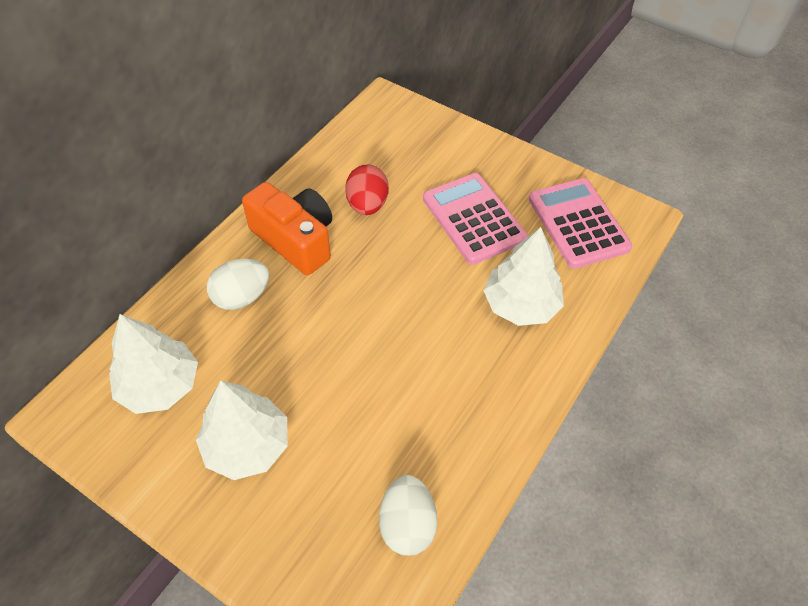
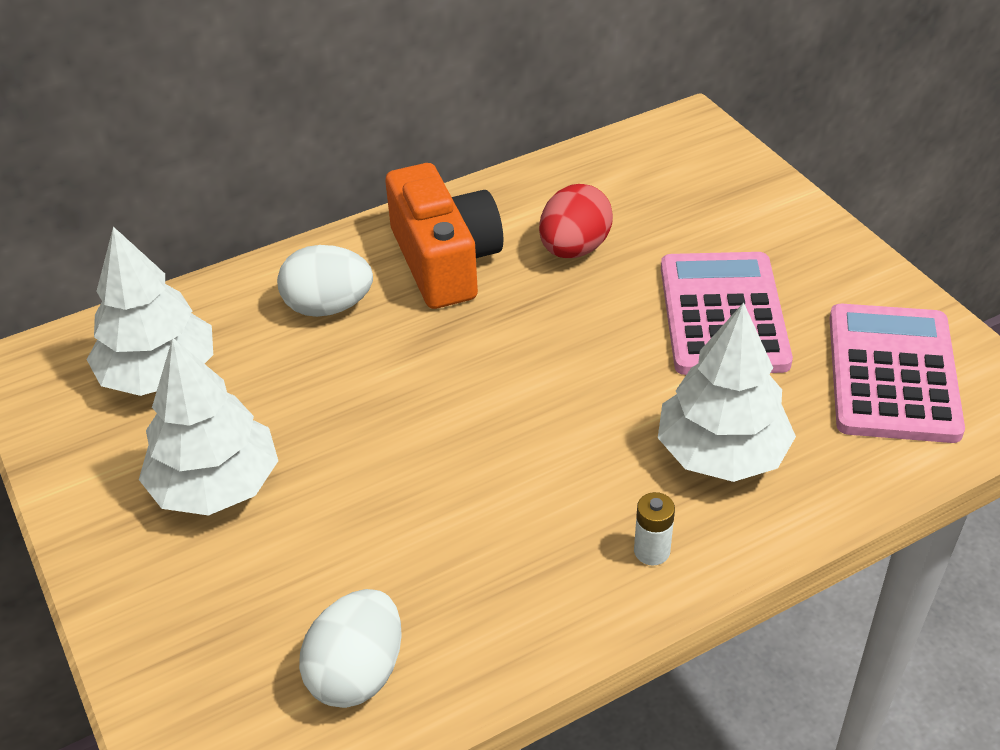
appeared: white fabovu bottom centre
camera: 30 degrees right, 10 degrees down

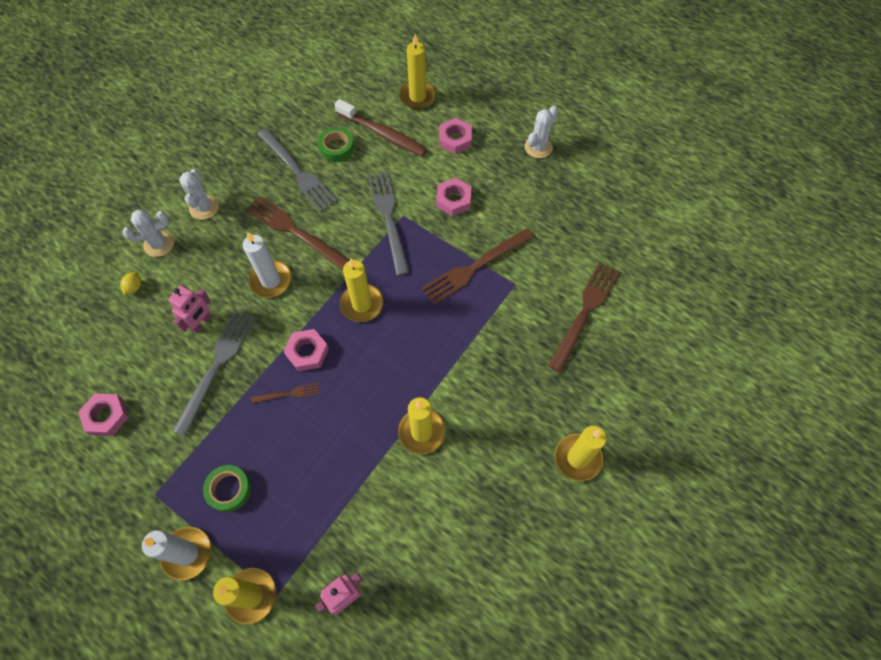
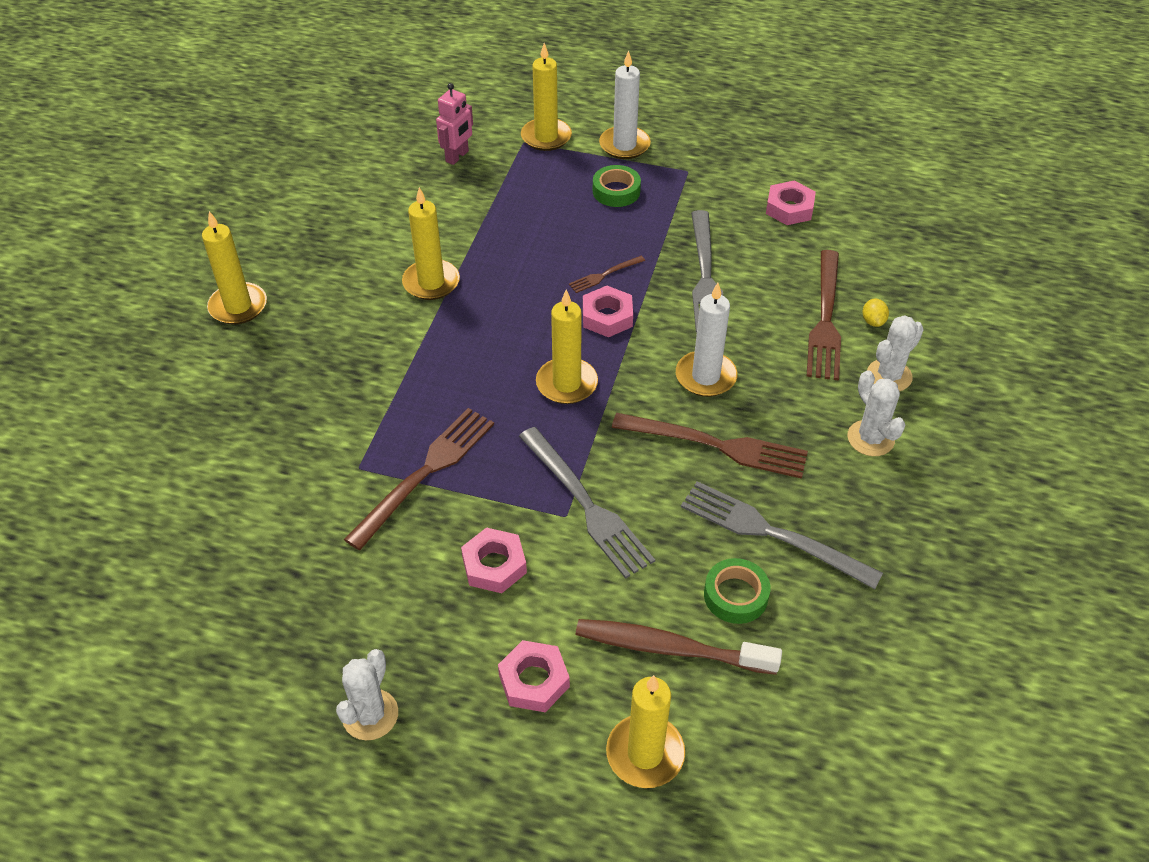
missing: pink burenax (no. 1 from left) middle left
relocated: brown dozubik (no. 4 from left) centre to middle right
camera: 160 degrees right, 15 degrees down

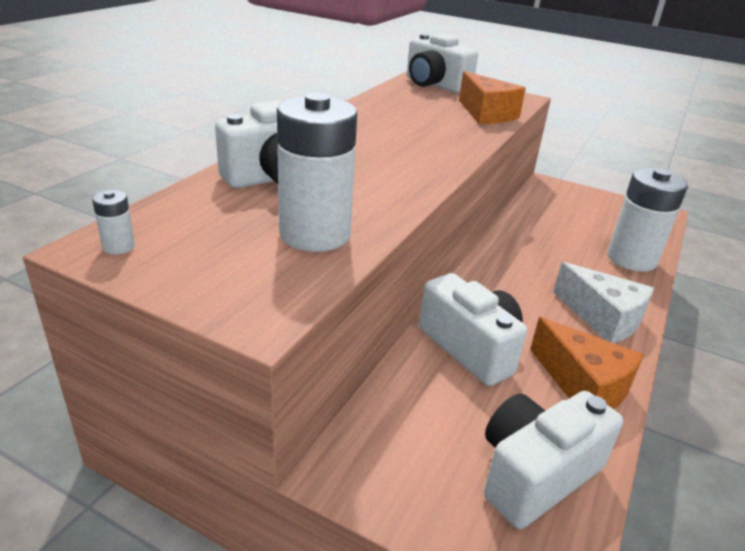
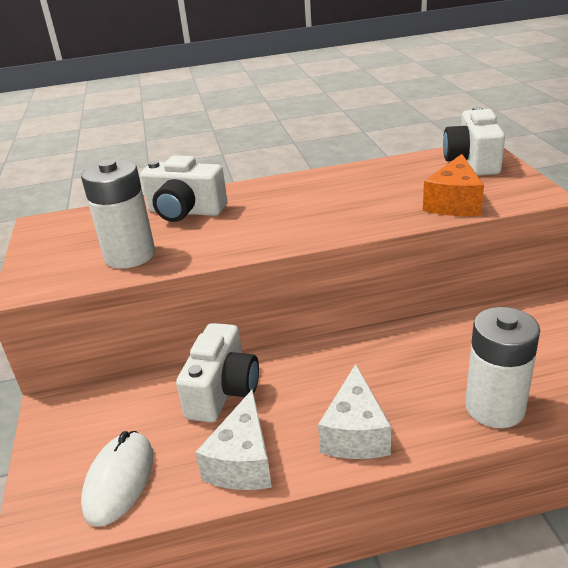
missing: white fabovu (no. 1 from left) middle left
exchanged: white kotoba (no. 4 from left) bottom right to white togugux bottom left
colour: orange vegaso (no. 2 from left) middle right to white vegaso (no. 1 from left) bottom centre
camera: 55 degrees right, 0 degrees up

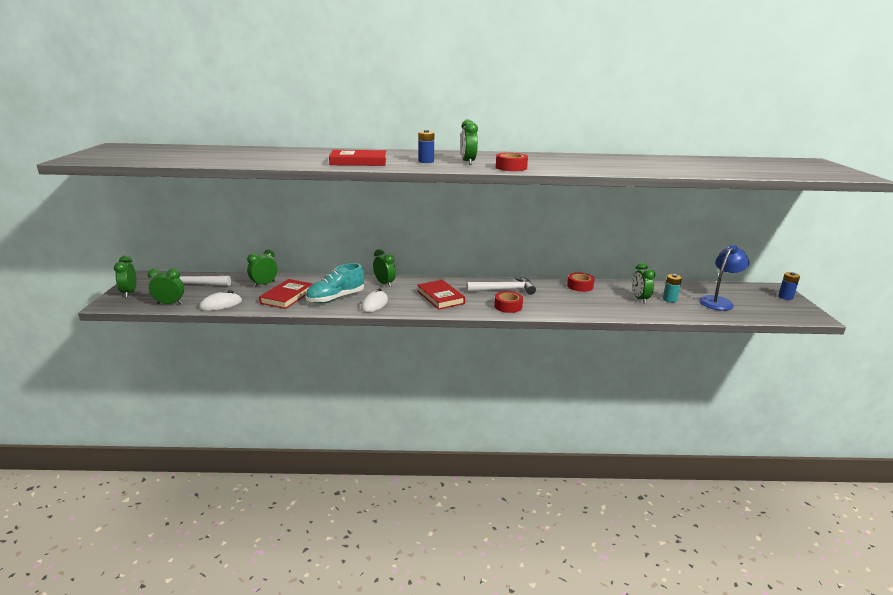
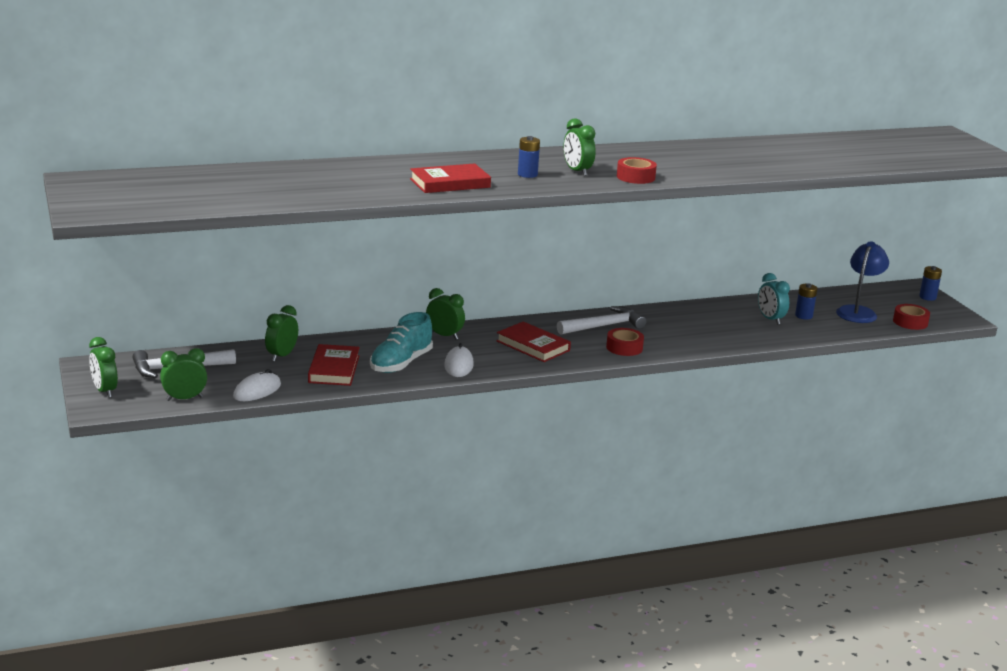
relocated: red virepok (no. 3 from left) centre to middle right
colour: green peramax (no. 6 from left) middle right to turquoise peramax middle right; turquoise fabovu middle right to blue fabovu (no. 2 from left) middle right
camera: 20 degrees left, 0 degrees up

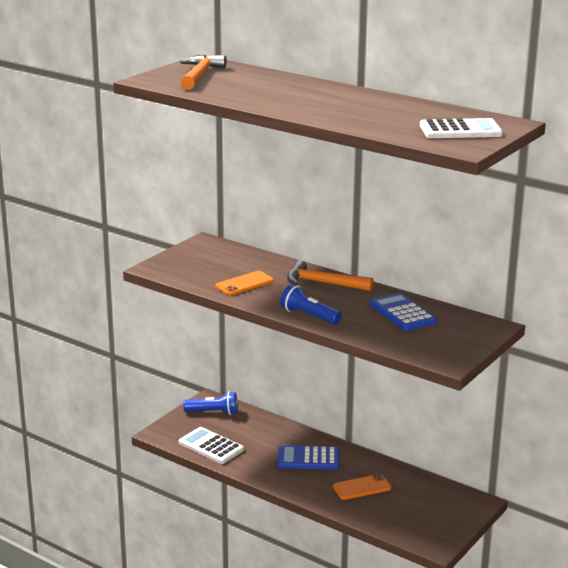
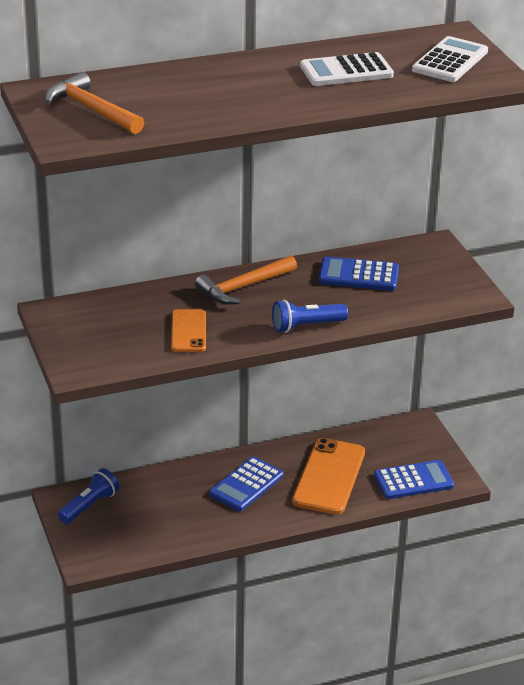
appeared: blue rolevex (no. 3 from left) bottom right
relocated: white rolevex (no. 1 from left) bottom centre to top centre
size: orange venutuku (no. 2 from left) bottom centre = bottom centre x1.71
camera: 55 degrees left, 10 degrees up

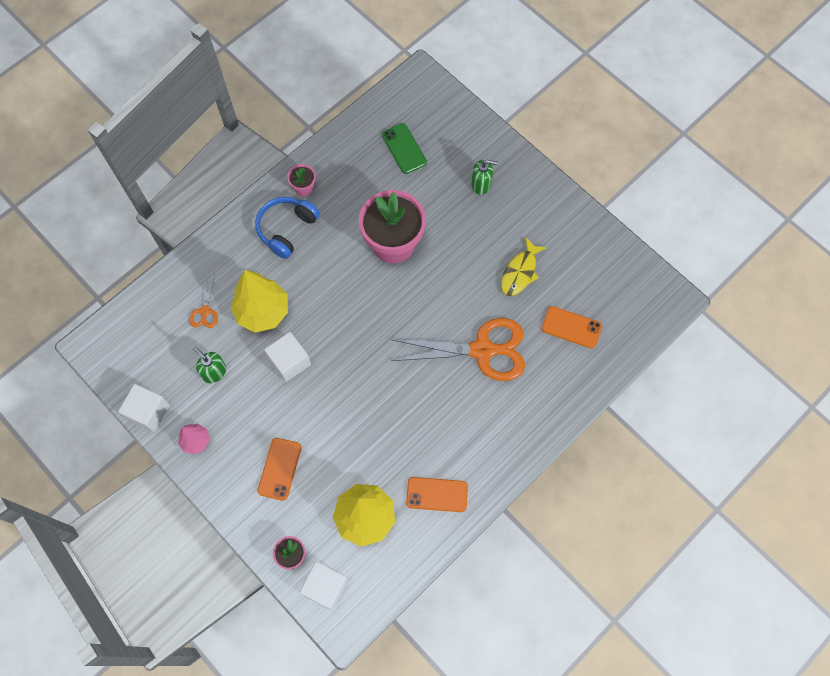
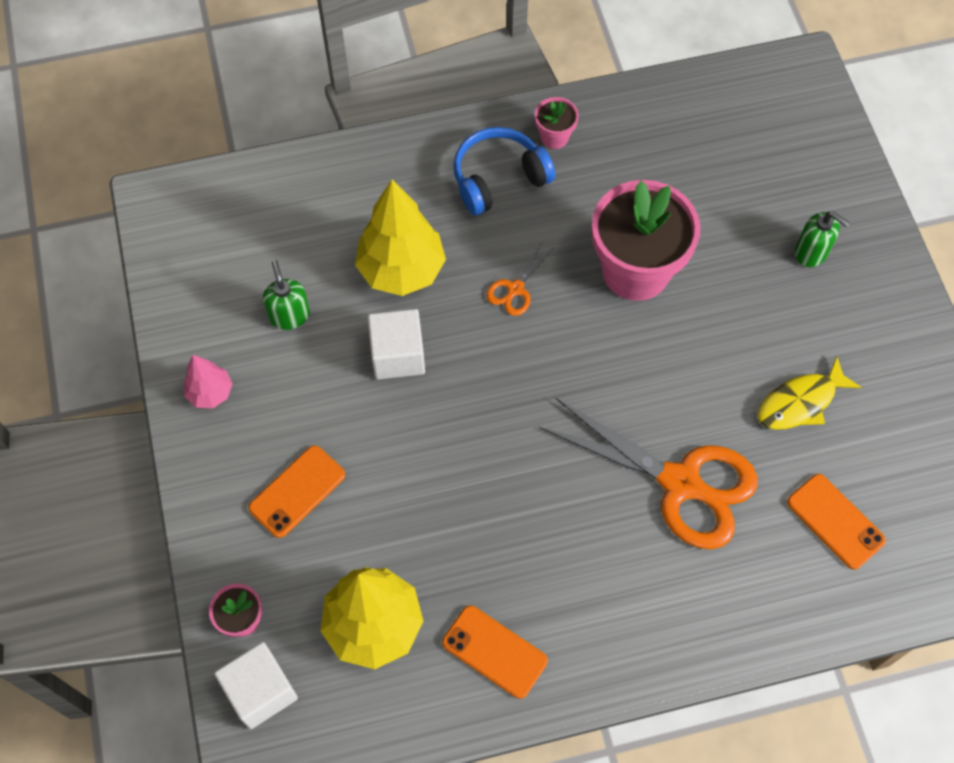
missing: green venutuku top centre; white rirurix (no. 1 from left) middle left
relocated: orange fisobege (no. 1 from left) middle left to centre
camera: 30 degrees right, 5 degrees down

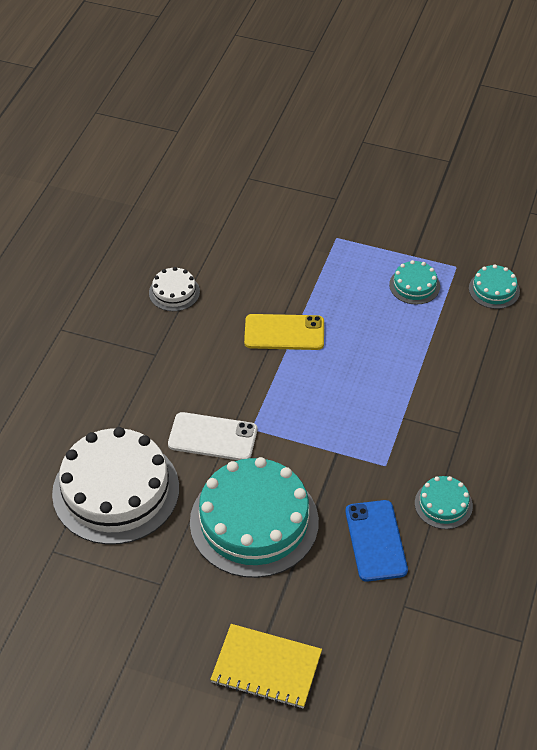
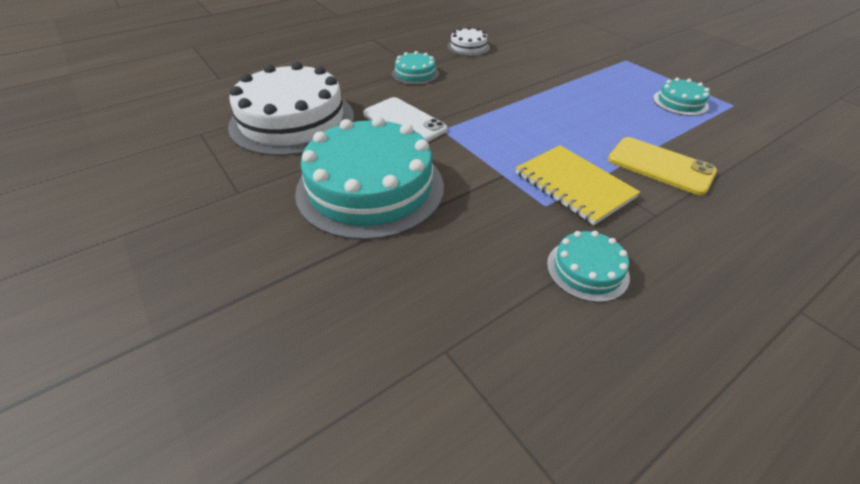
missing: blue venutuku bottom right
relocated: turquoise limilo (no. 4 from left in the first image) middle right to turquoise limilo (no. 2 from left) top centre; yellow venutuku centre to middle right; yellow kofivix bottom centre to middle right
camera: 35 degrees right, 5 degrees down

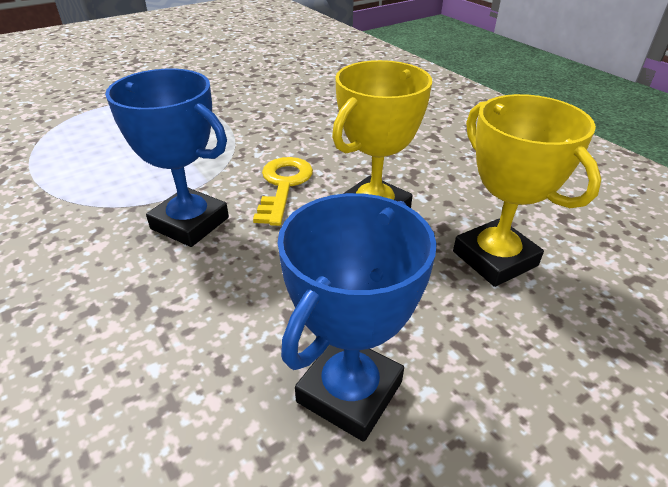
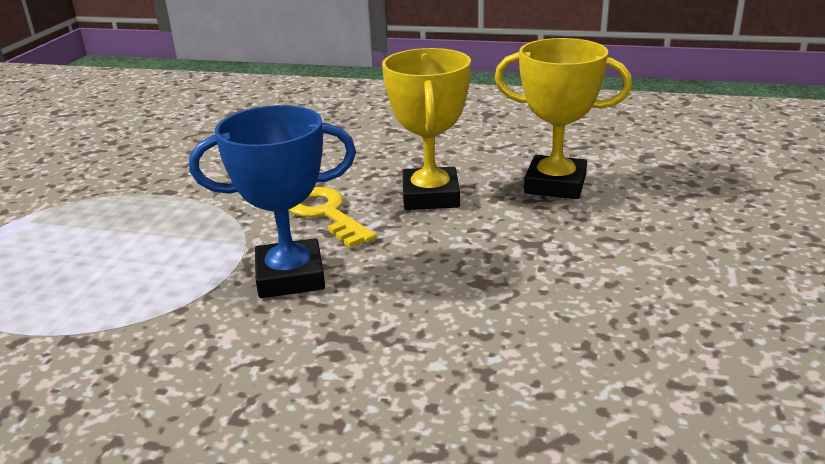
missing: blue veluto (no. 2 from left) centre
camera: 40 degrees left, 10 degrees down

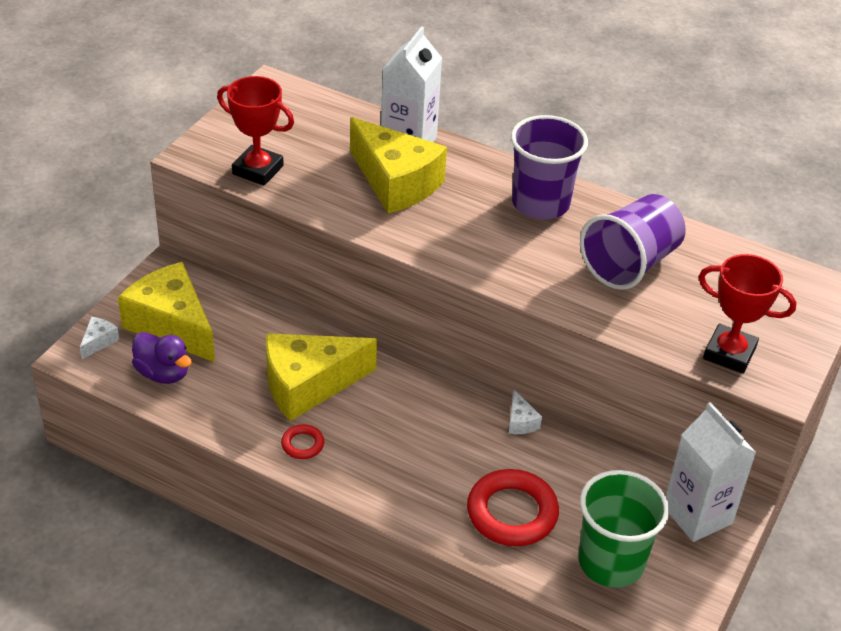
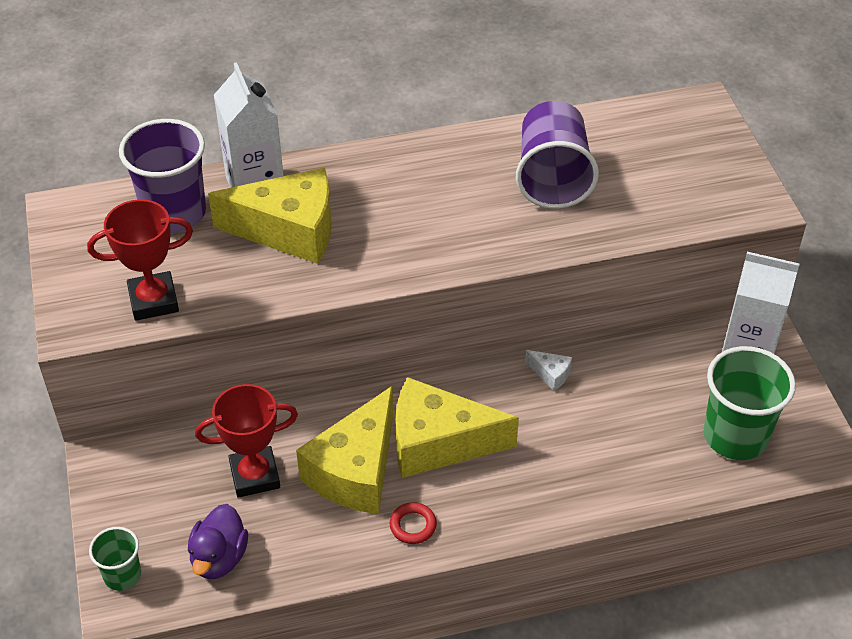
missing: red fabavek (no. 2 from left) bottom centre
relocated: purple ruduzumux (no. 1 from left) top centre to top left; red veluto (no. 2 from left) middle right to bottom left; yellow vegaso (no. 1 from left in the first image) middle left to yellow vegaso (no. 3 from left) bottom centre
exchanged: white vegaso (no. 1 from left) middle left to green ruduzumux (no. 1 from left) bottom left
spun: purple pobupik middle left = bottom left 105 degrees clockwise
camera: 40 degrees left, 5 degrees up

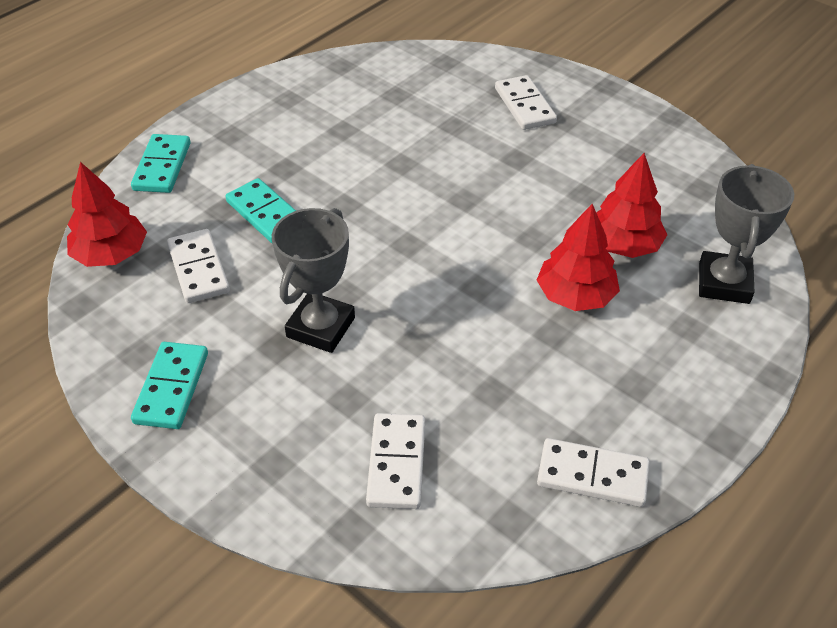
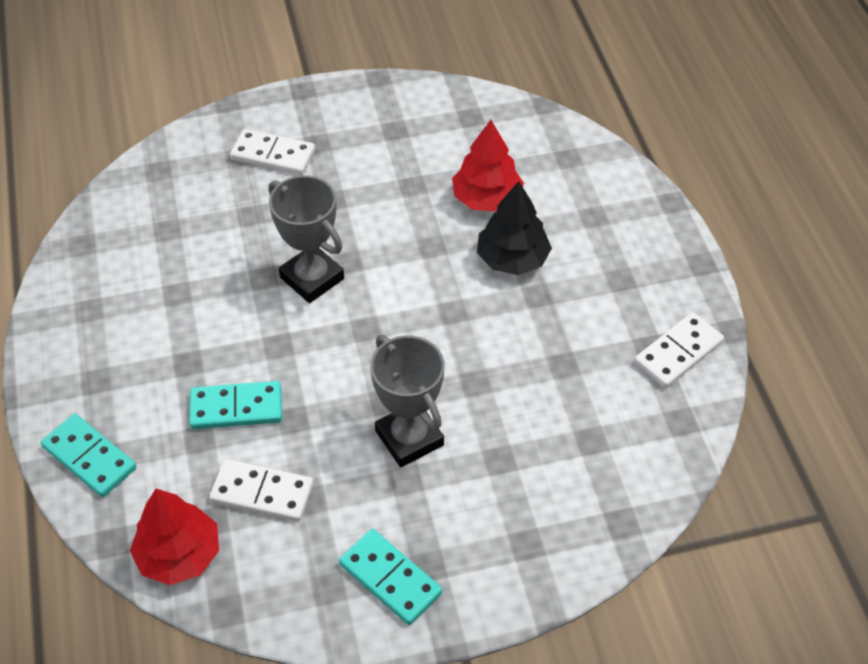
missing: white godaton (no. 2 from left) bottom centre
relocated: grey veluto (no. 2 from left in the first image) middle right to grey veluto (no. 1 from left) centre
colour: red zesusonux (no. 2 from left) middle right to black zesusonux centre
camera: 55 degrees left, 5 degrees up

